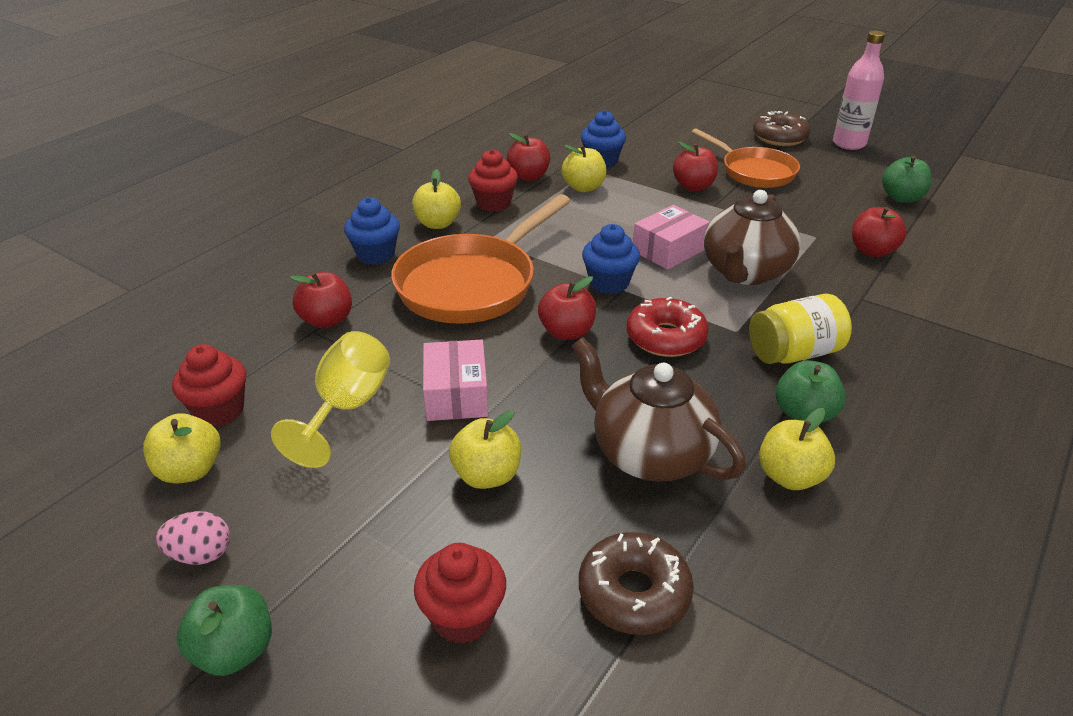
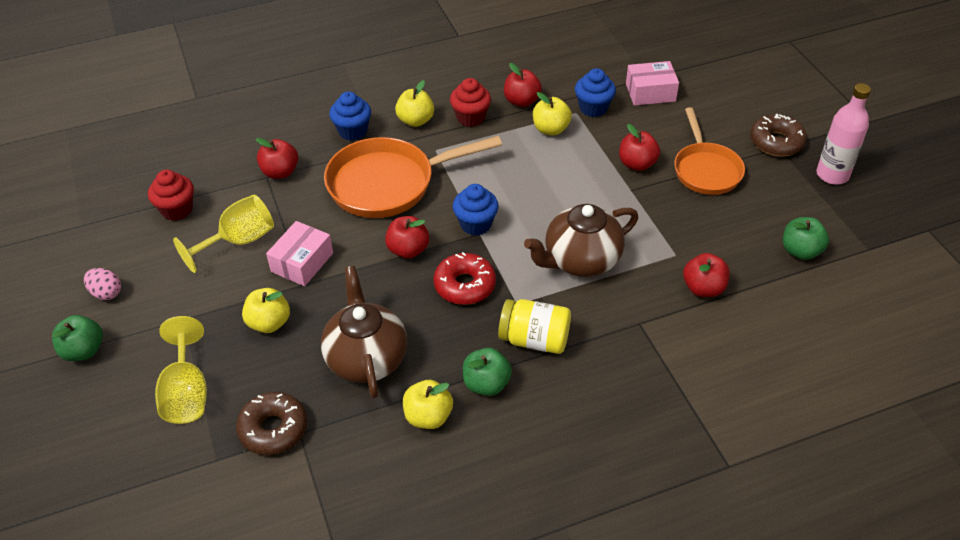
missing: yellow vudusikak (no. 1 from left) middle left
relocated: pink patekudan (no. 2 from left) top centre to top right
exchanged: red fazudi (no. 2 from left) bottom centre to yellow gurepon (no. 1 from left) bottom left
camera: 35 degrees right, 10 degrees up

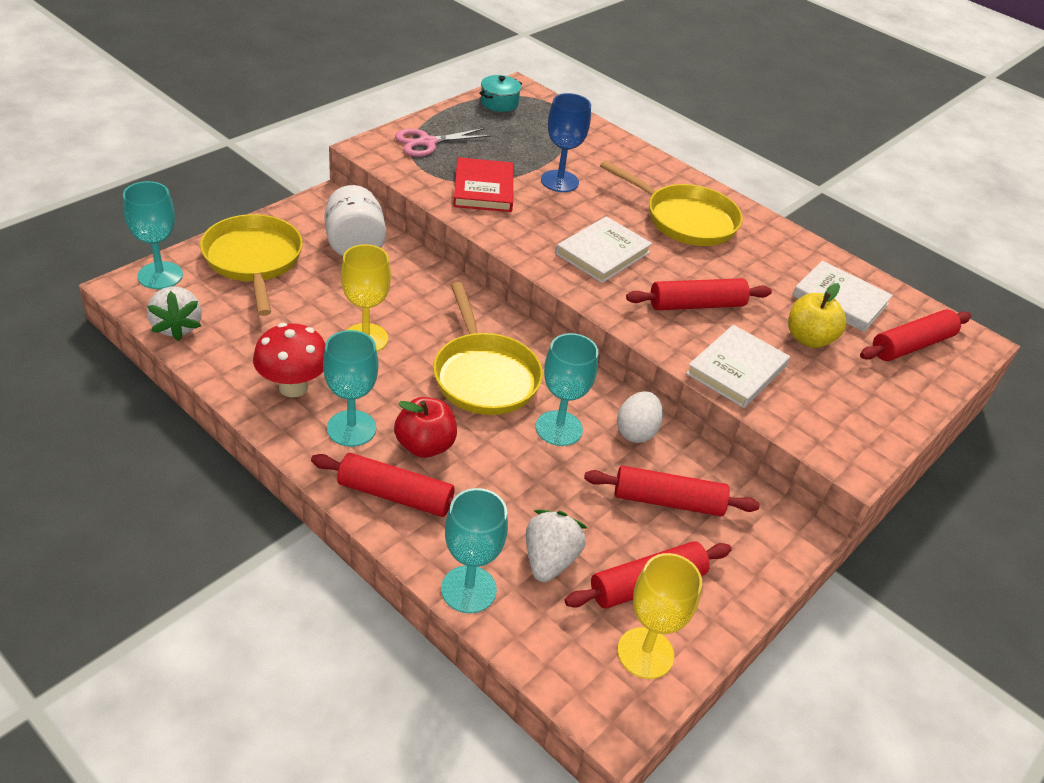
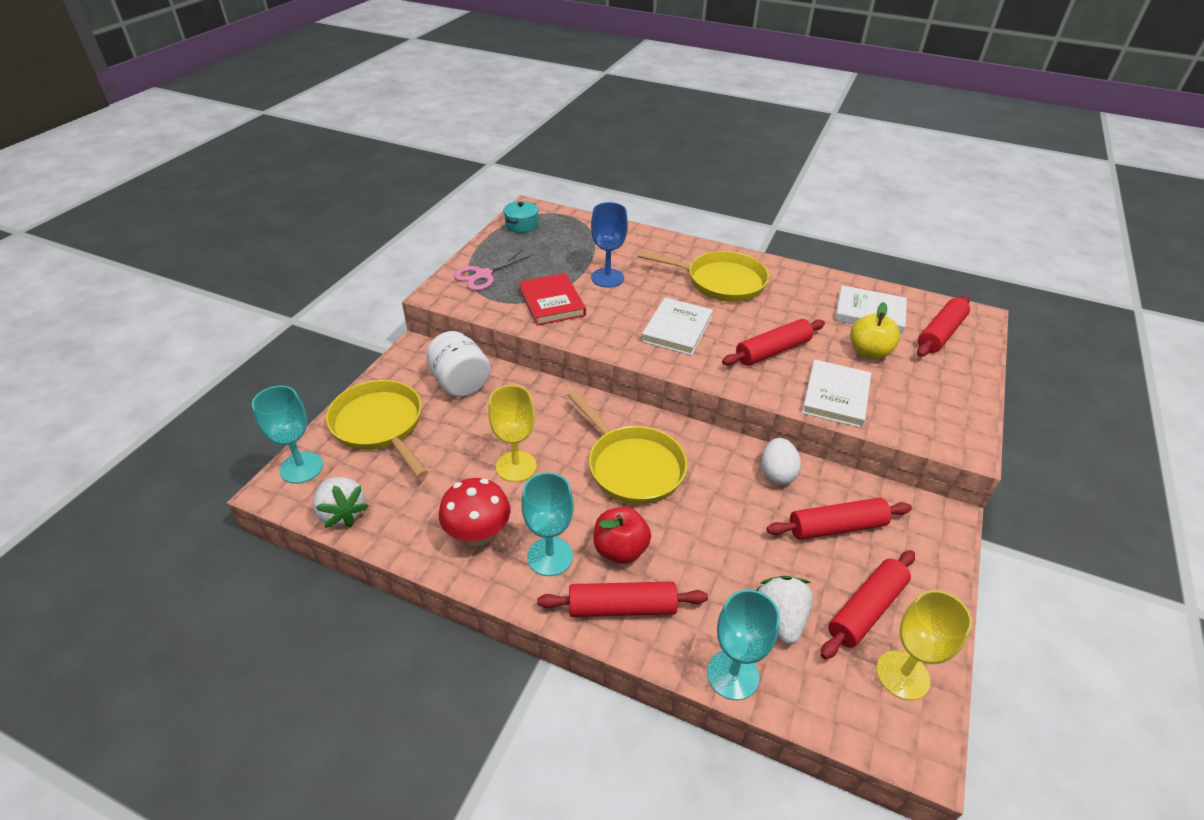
missing: turquoise gurepon (no. 4 from left) centre
camera: 15 degrees left, 0 degrees up

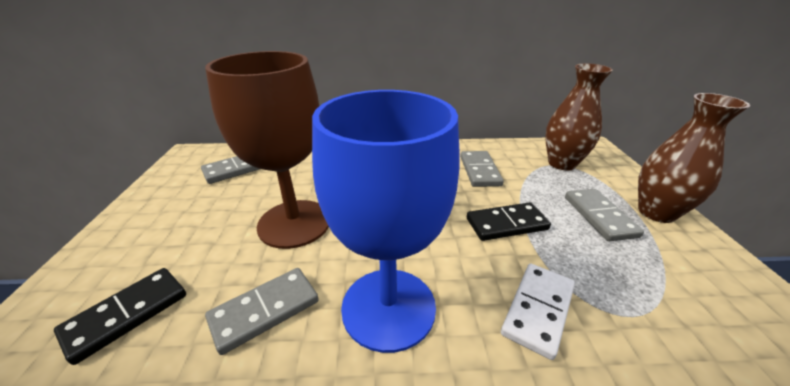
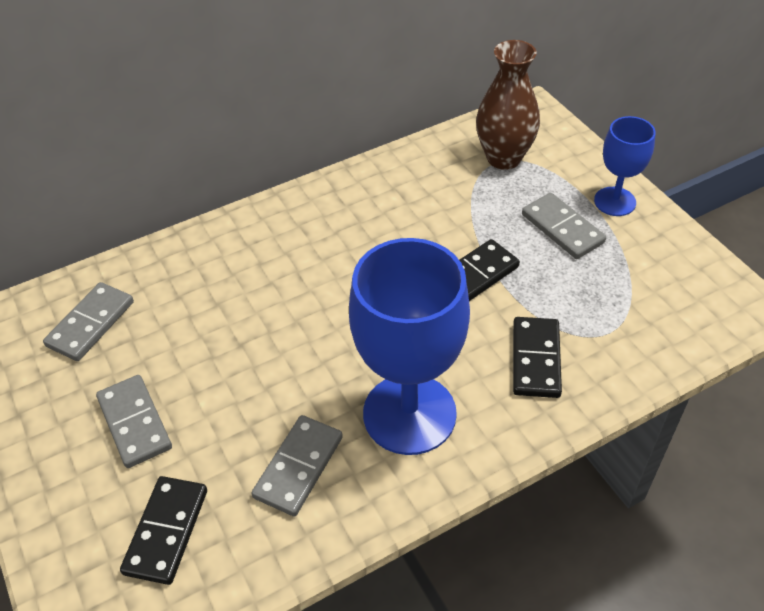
missing: brown gurepon centre
relocated: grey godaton (no. 3 from left in the first image) centre to grey godaton (no. 2 from left) bottom left
exchanged: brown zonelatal (no. 2 from left) middle right to blue gurepon (no. 2 from left) top right
colour: white godaton bottom right to black godaton (no. 3 from left) middle right
camera: 25 degrees left, 15 degrees up

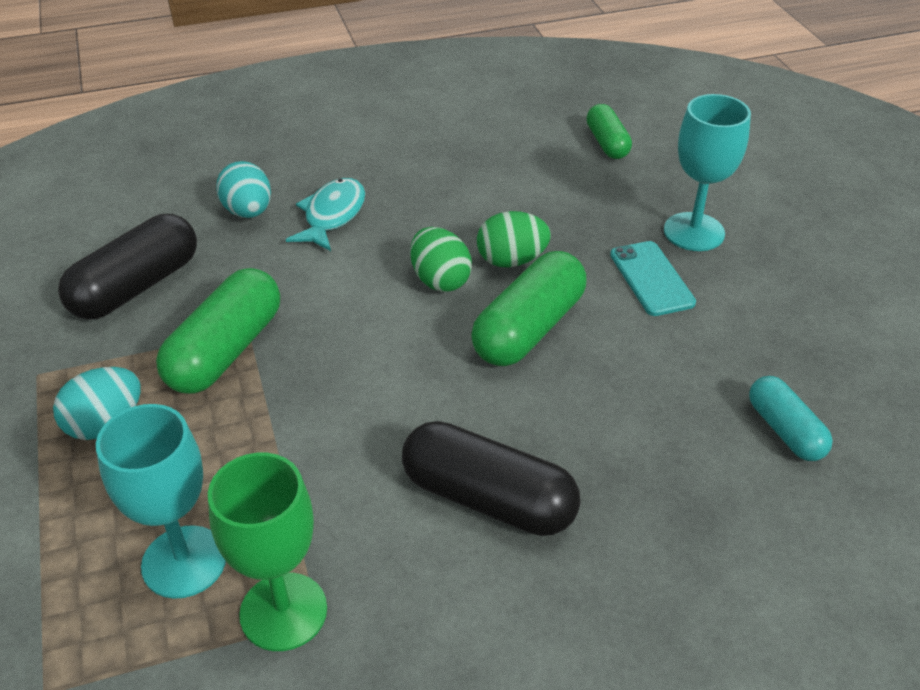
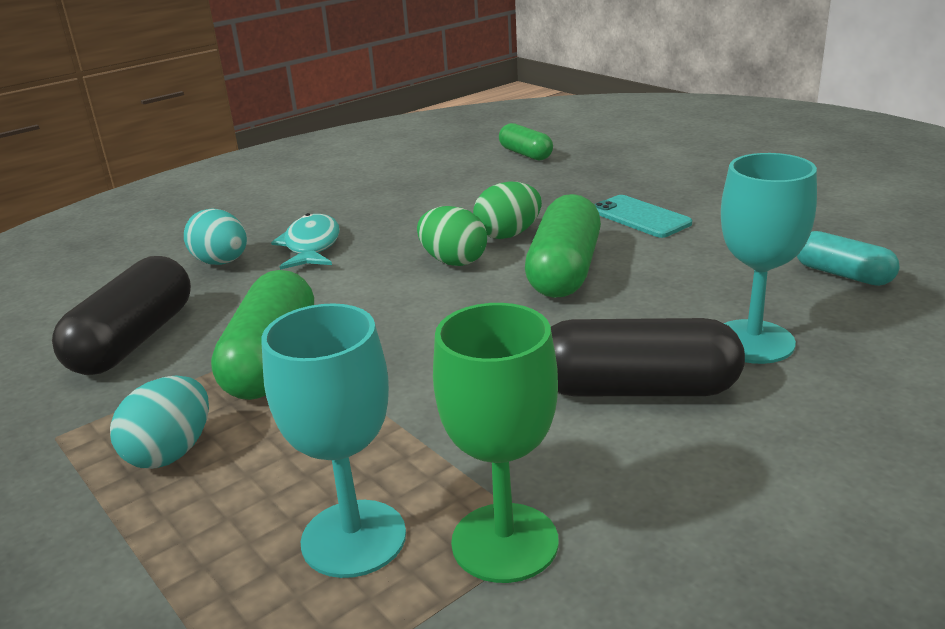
relocated: turquoise gurepon (no. 2 from left) top right to middle right
camera: 20 degrees left, 15 degrees down

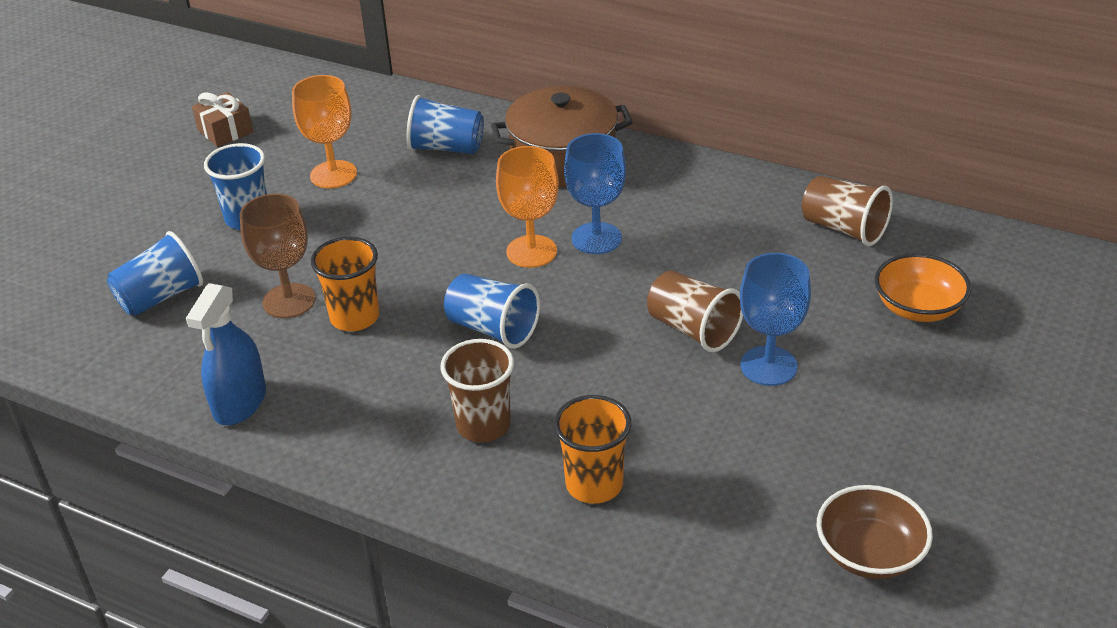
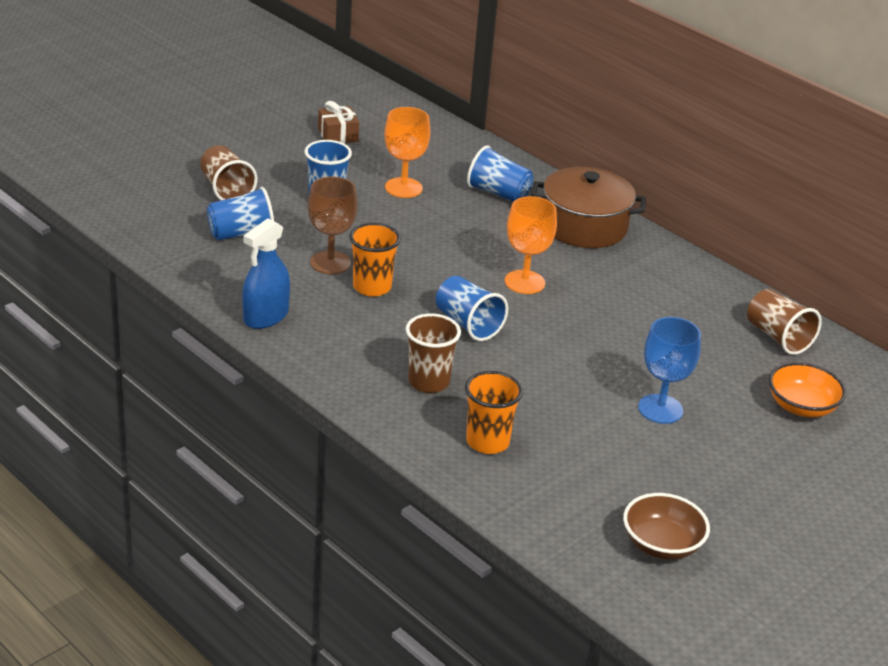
missing: blue gurepon (no. 1 from left) top centre
relocated: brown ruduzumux (no. 2 from left in the first image) centre to brown ruduzumux (no. 1 from left) top left
camera: 15 degrees right, 5 degrees down

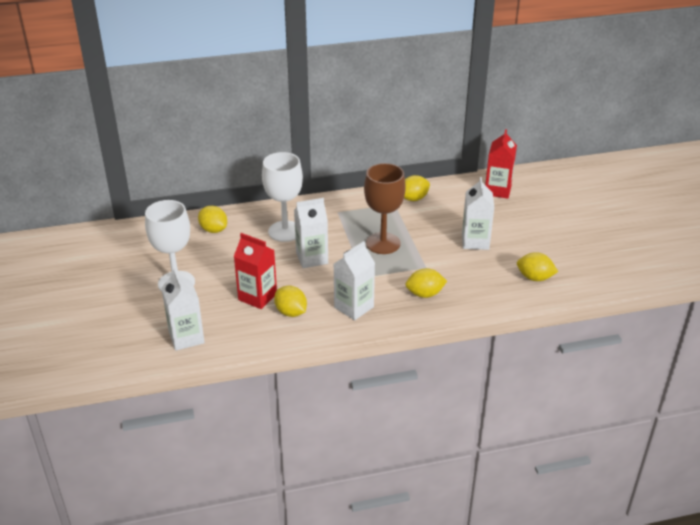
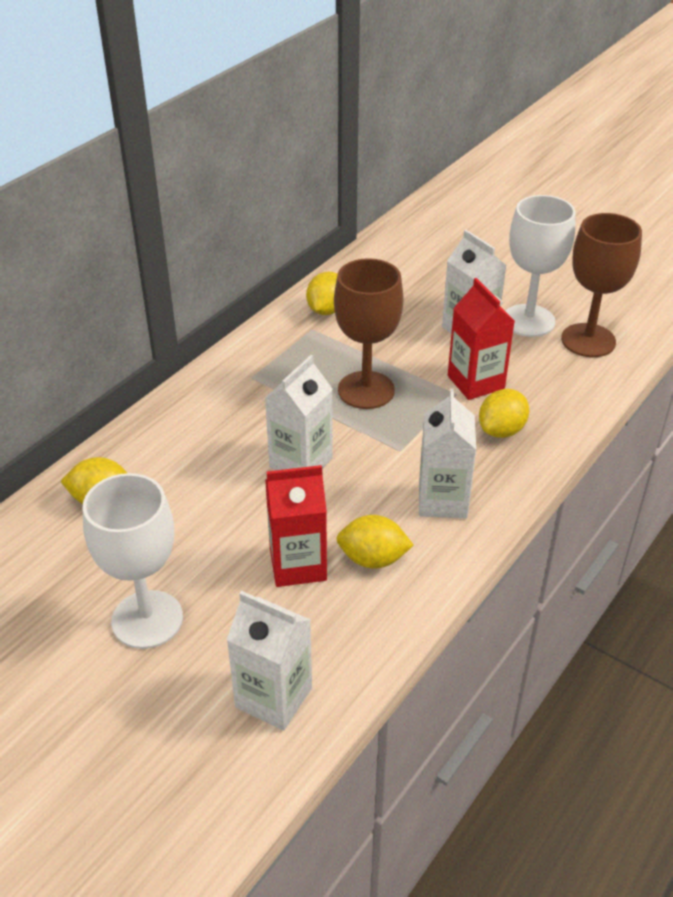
relocated: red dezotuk (no. 2 from left) top right to middle right; white gurepon (no. 2 from left) centre to top right
exchanged: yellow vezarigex (no. 5 from left) middle right to brown gurepon (no. 2 from left) top right
camera: 40 degrees left, 5 degrees up

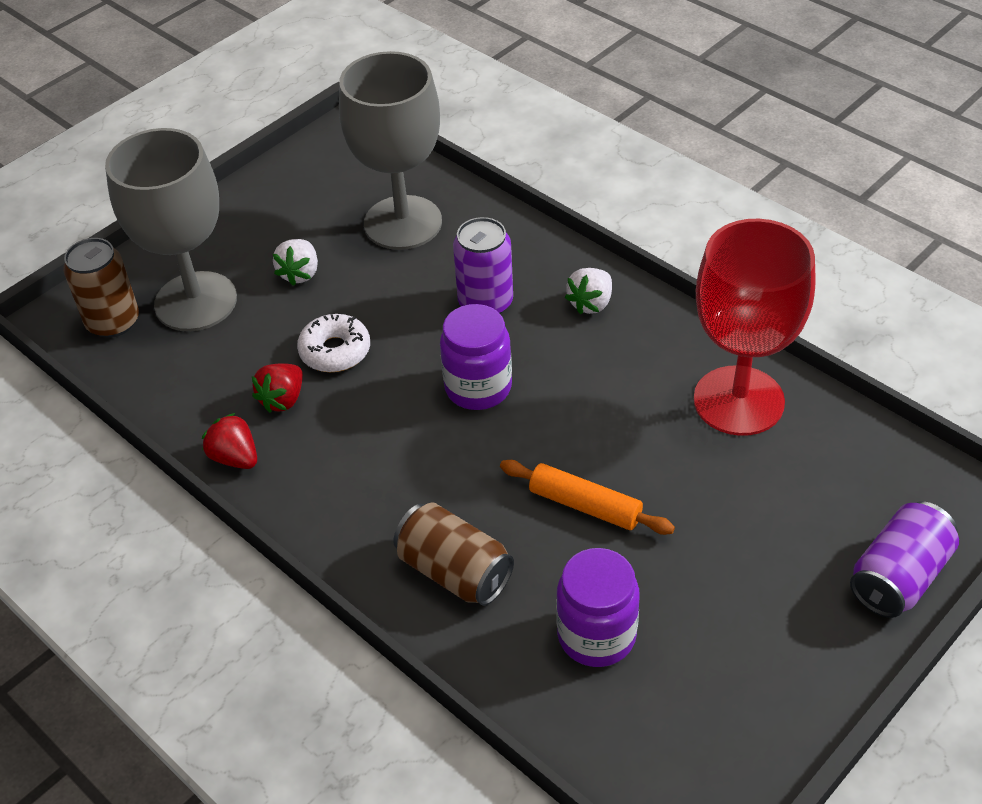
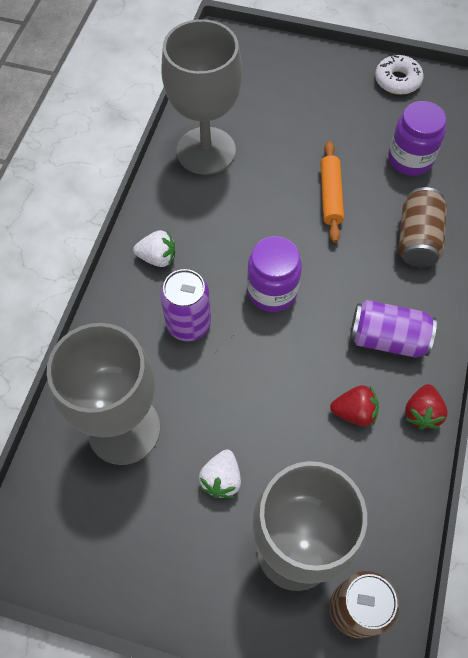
relocated: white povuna centre to top right; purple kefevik (no. 2 from left) bottom right to middle right
colour: red gurepon middle right to grey gurepon (no. 2 from left) top centre
spun: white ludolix (no. 1 from left in the first image) top left = bottom centre 120 degrees clockwise
camera: 120 degrees left, 15 degrees up

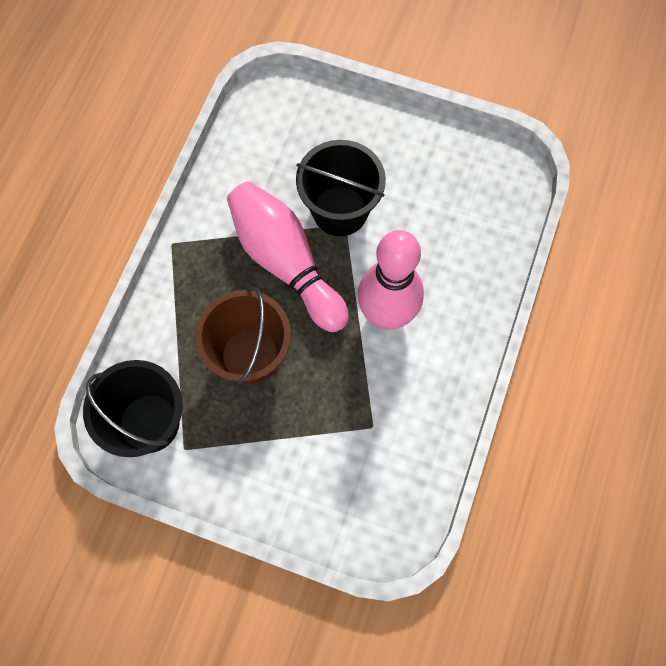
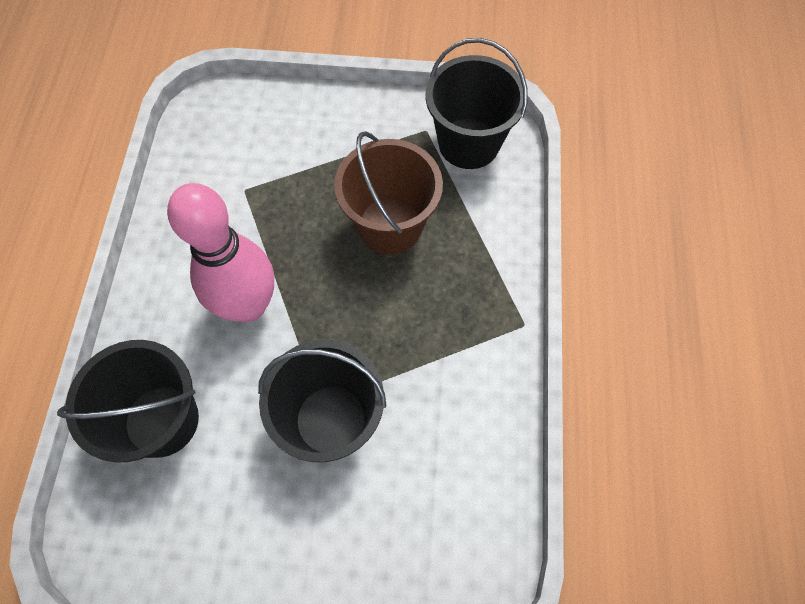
missing: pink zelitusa (no. 1 from left) centre
appeared: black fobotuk (no. 1 from left) middle left
camera: 165 degrees right, 5 degrees down

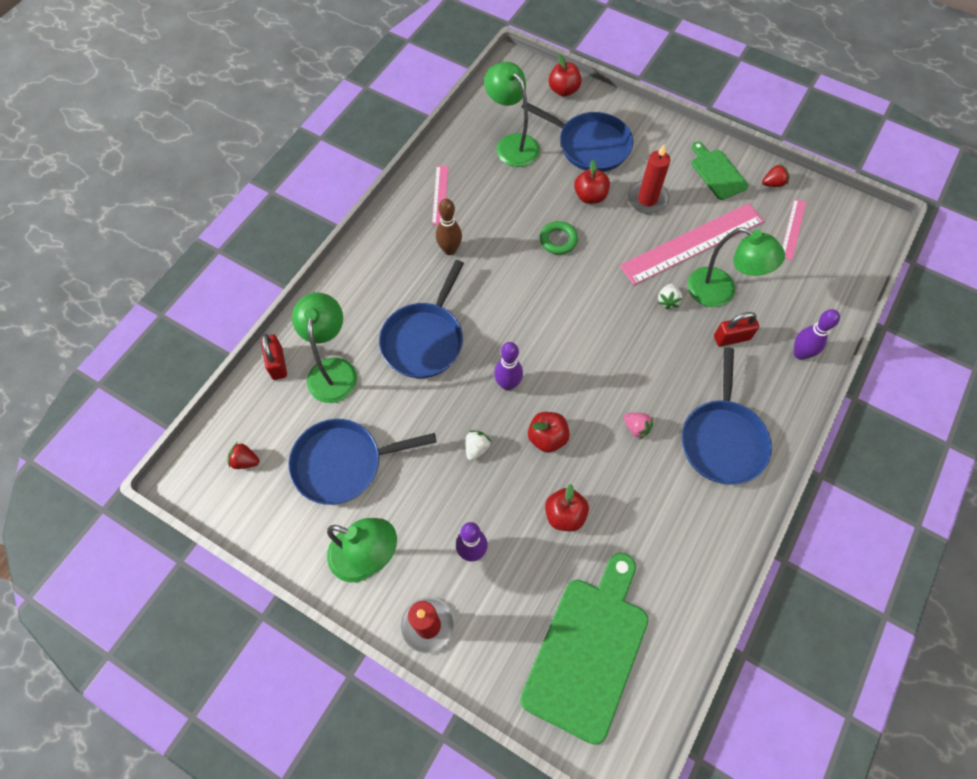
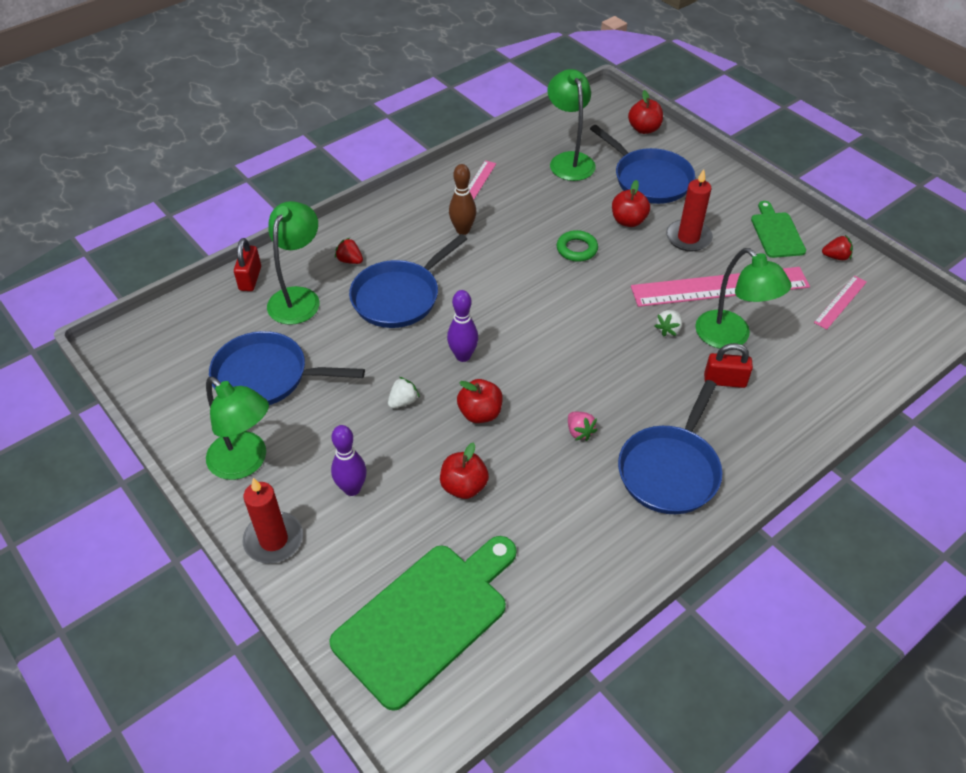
missing: purple zelitusa (no. 3 from left) middle right
relocated: red ludolix (no. 1 from left) middle left to top centre
camera: 20 degrees right, 15 degrees down

